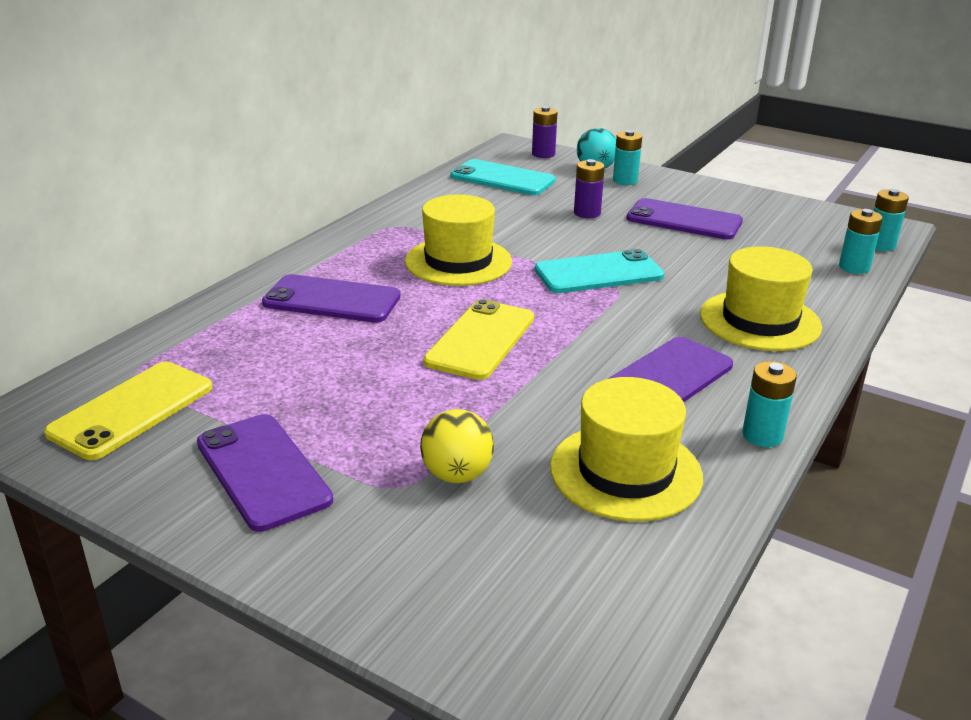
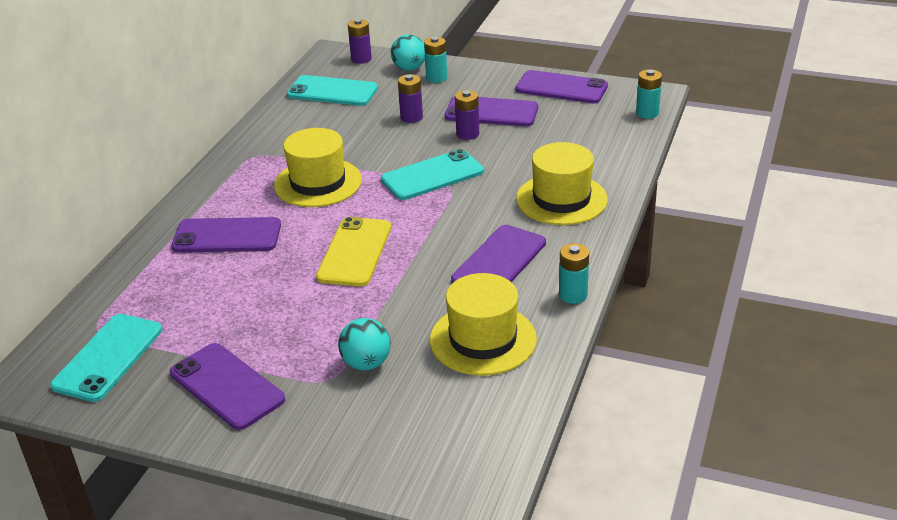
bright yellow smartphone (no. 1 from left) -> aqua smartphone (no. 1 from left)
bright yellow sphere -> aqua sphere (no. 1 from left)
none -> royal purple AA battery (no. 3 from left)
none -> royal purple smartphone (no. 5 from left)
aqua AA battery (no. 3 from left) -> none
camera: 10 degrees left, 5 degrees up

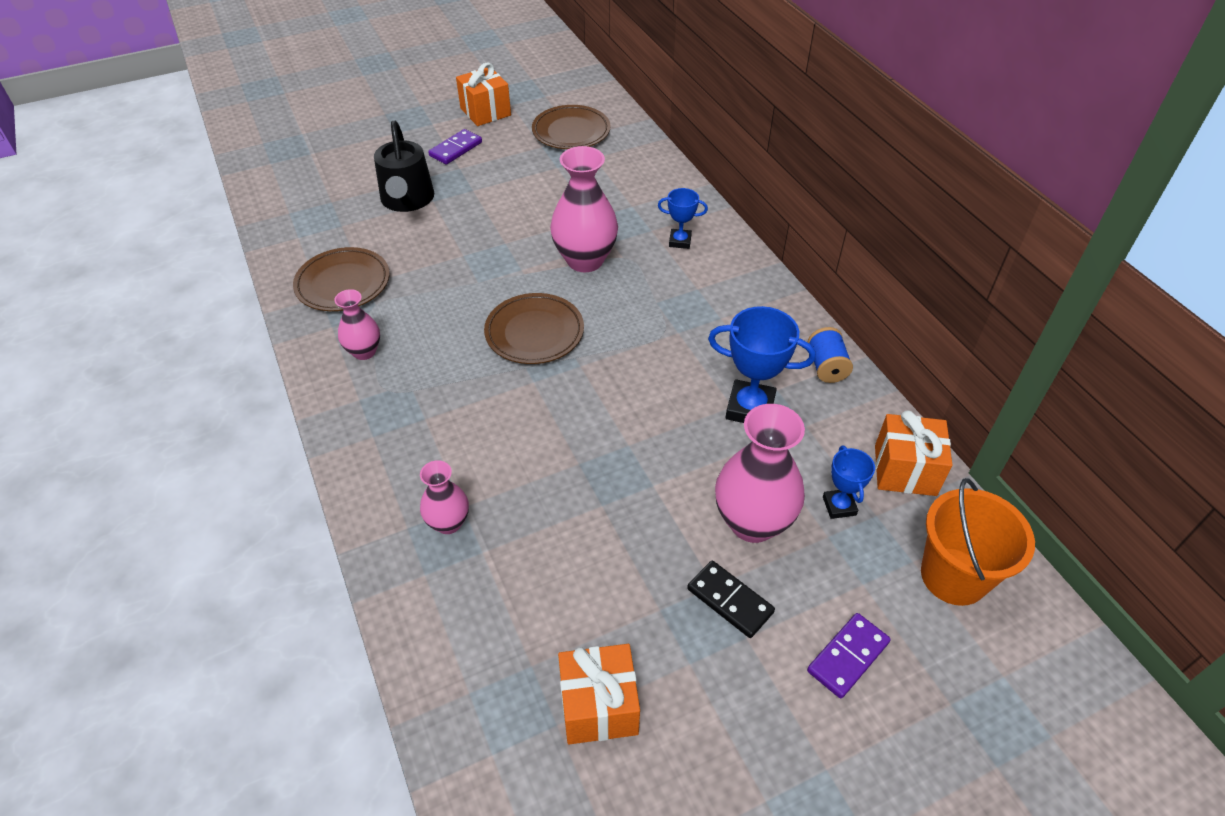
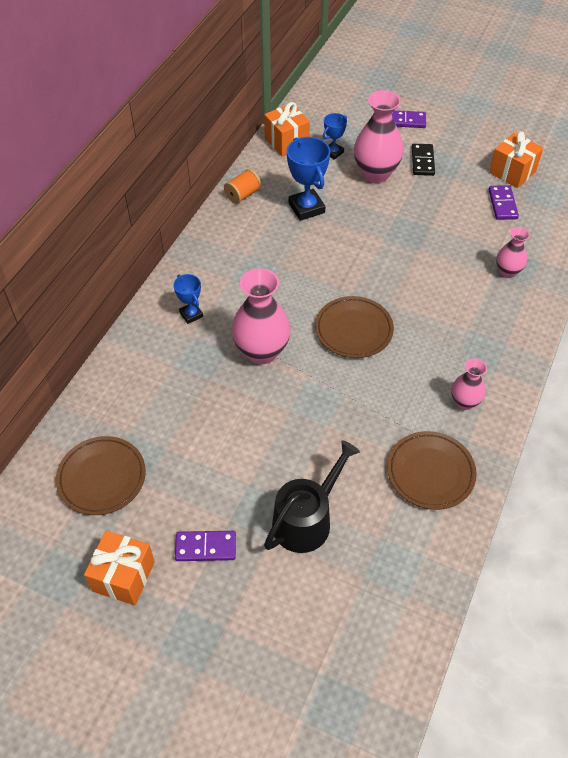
cobalt bobbin -> orange-coloured bobbin
none -> royal purple domino tile (no. 3 from left)
orange-coloured bucket -> none
camera: 130 degrees left, 5 degrees up

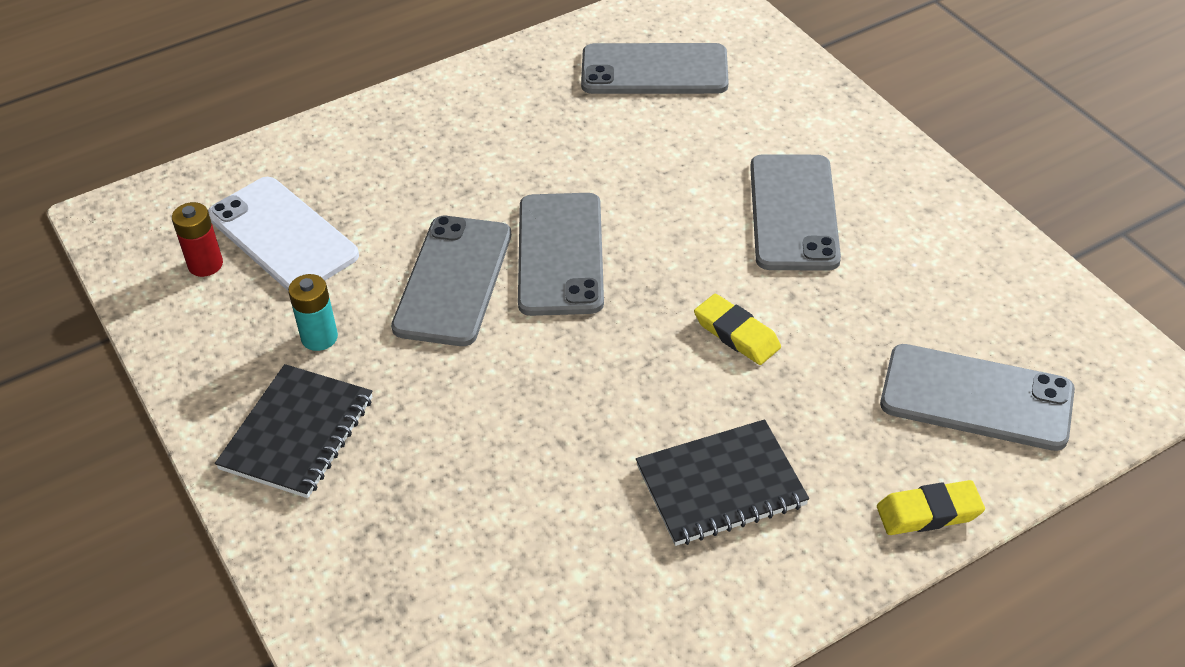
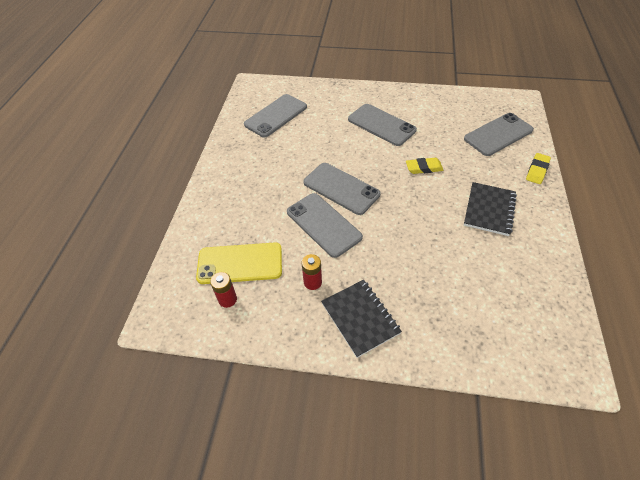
snow-white smartphone -> bright yellow smartphone
aqua AA battery -> crimson AA battery (no. 2 from left)
camera: 50 degrees left, 5 degrees up

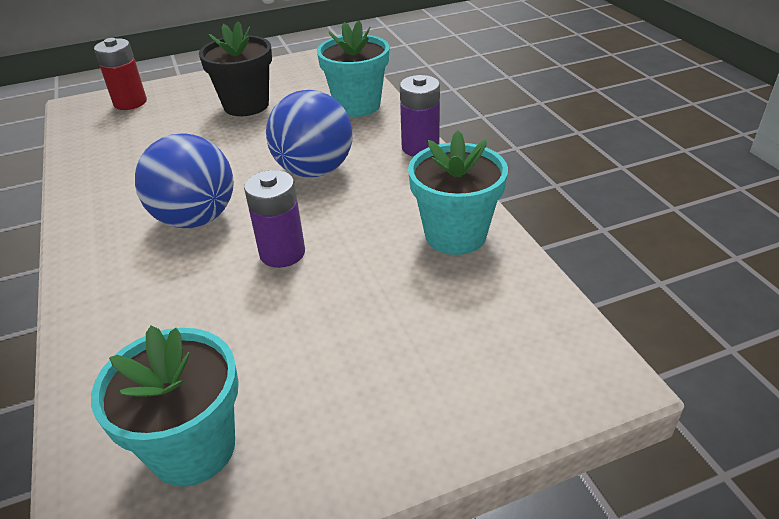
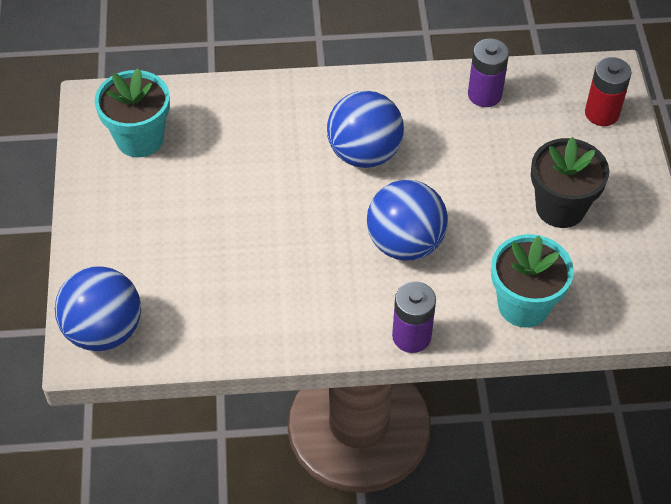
none -> cobalt sphere (no. 1 from left)
royal purple AA battery (no. 1 from left in the first image) -> royal purple AA battery (no. 2 from left), shifted
aqua plant pot (no. 3 from left) -> none
camera: 105 degrees right, 15 degrees up

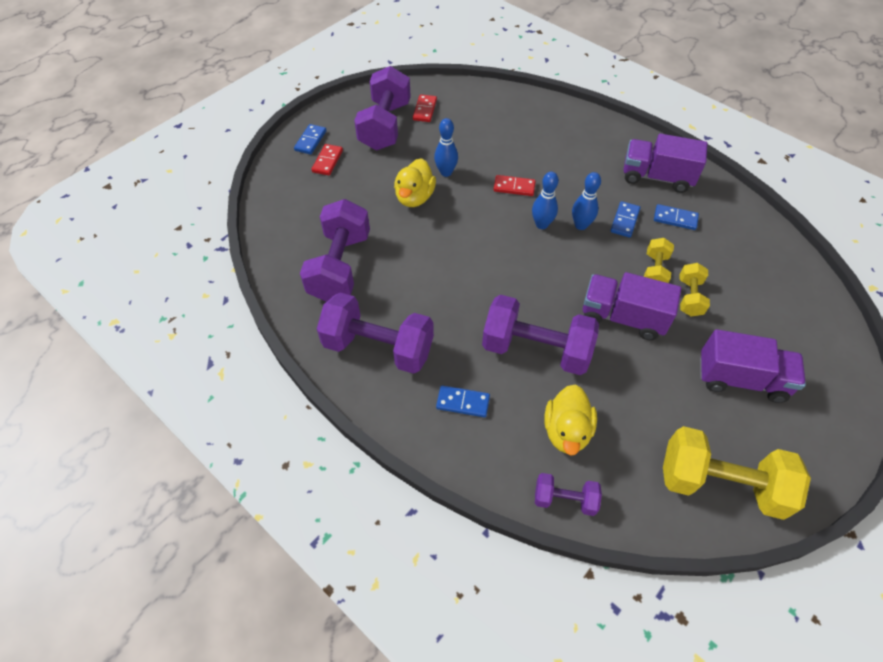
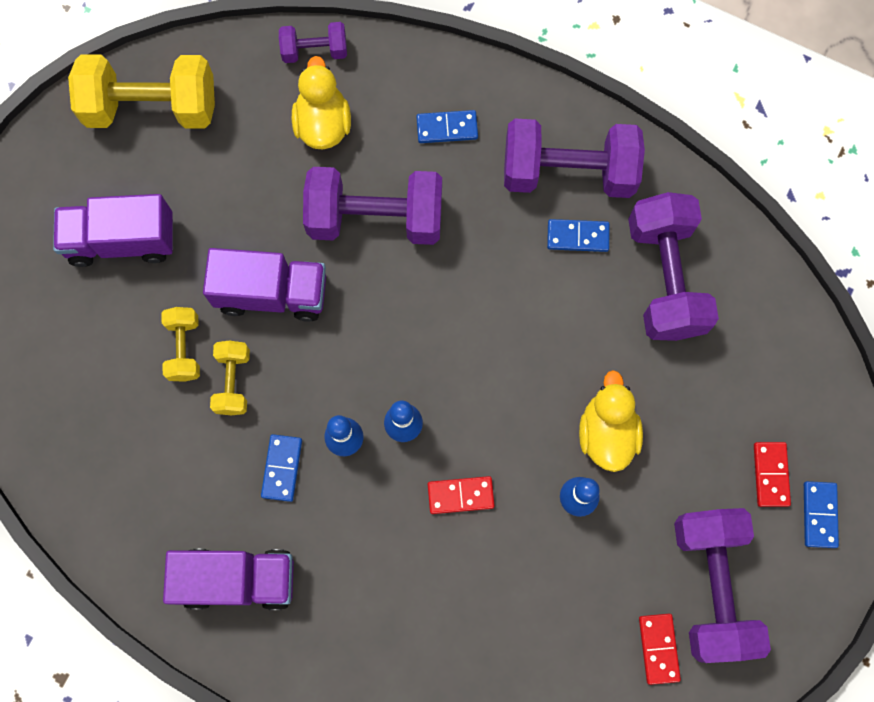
cobalt domino tile (no. 4 from left in the first image) -> cobalt domino tile (no. 3 from left), shifted
camera: 165 degrees right, 20 degrees up

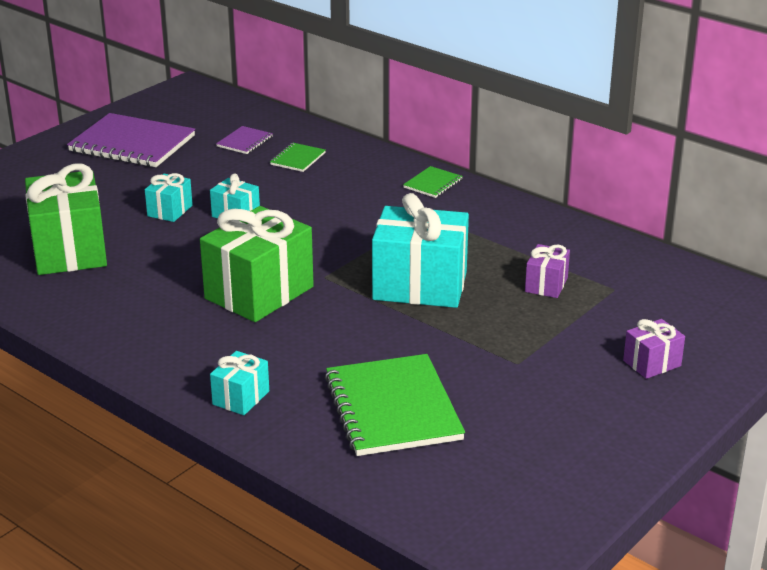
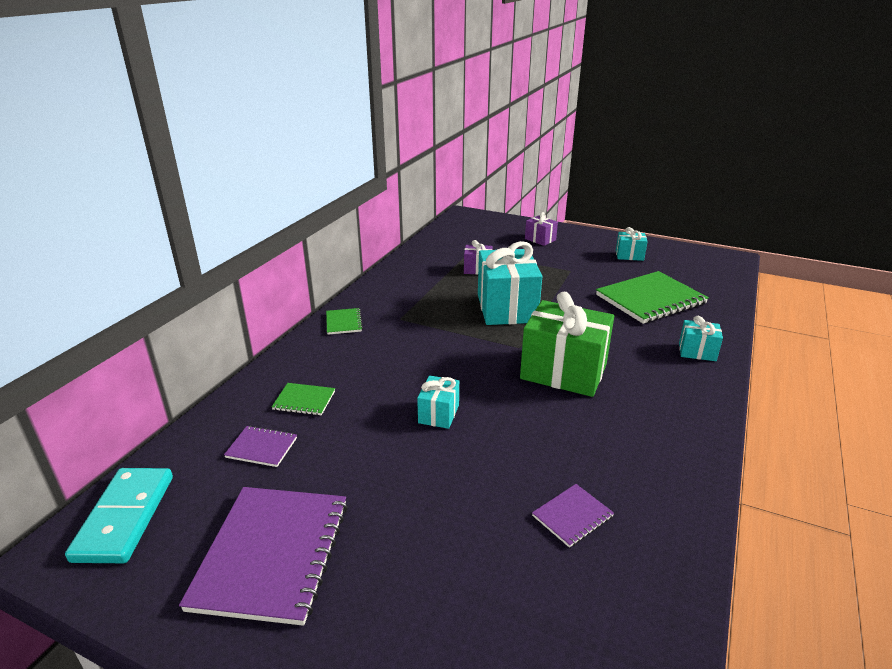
none -> aqua domino tile
leaf-green exercise book (no. 3 from left in the first image) -> leaf-green exercise book (no. 2 from left), 60 degrees clockwise
leaf-green gift (no. 1 from left) -> royal purple exercise book (no. 3 from left)
aqua gift (no. 1 from left in the first image) -> aqua gift (no. 3 from left), shifted
camera: 105 degrees left, 0 degrees up

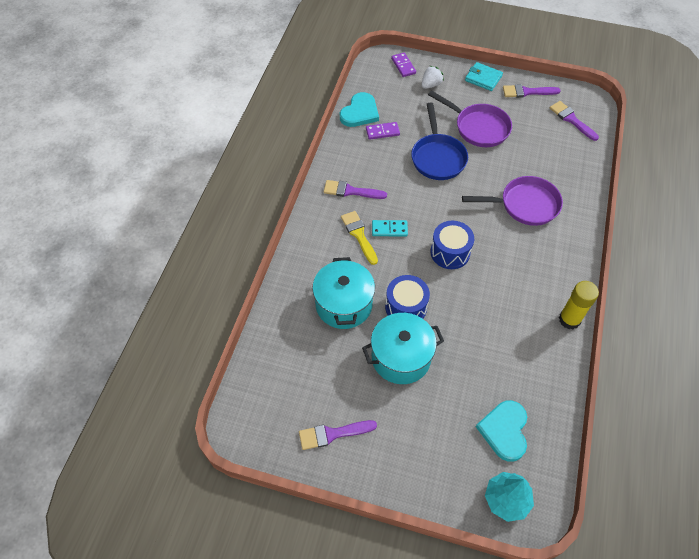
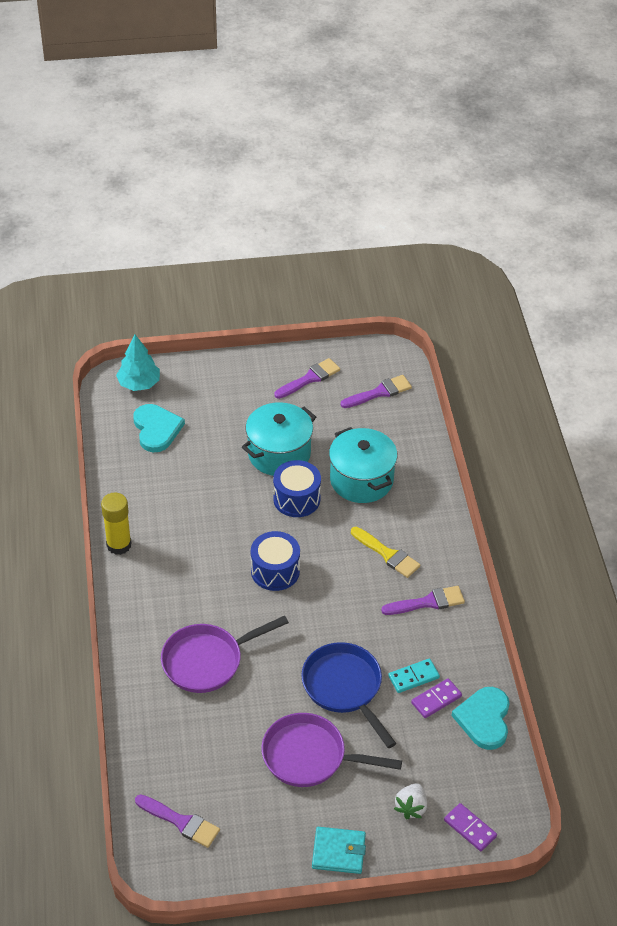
royal purple paintbrush (no. 3 from left), shifted
aqua domino tile, shifted
camera: 155 degrees right, 10 degrees down

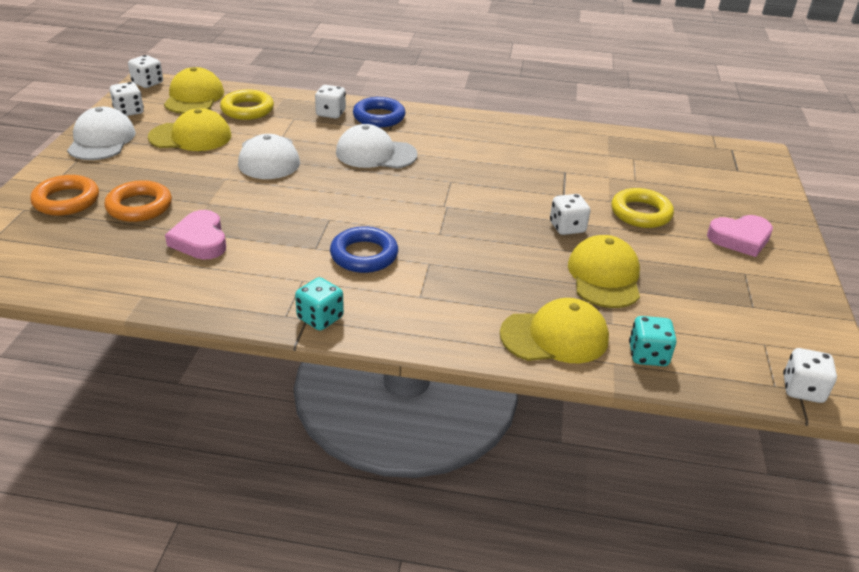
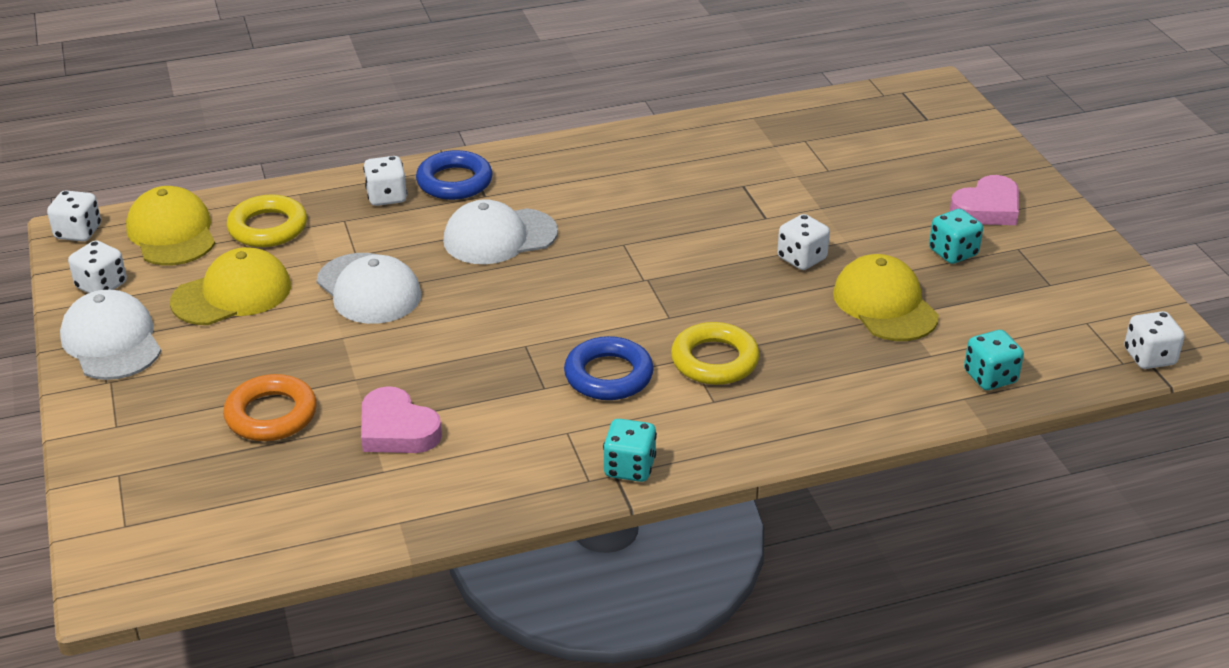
bright yellow torus (no. 2 from left), shifted
none -> aqua game die (no. 2 from left)
orange-coloured torus (no. 1 from left) -> none
bright yellow peaked cap (no. 3 from left) -> none
camera: 25 degrees left, 0 degrees up

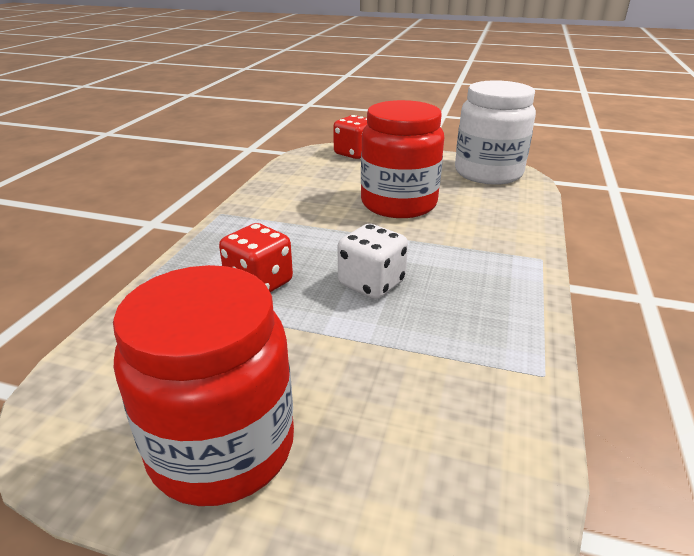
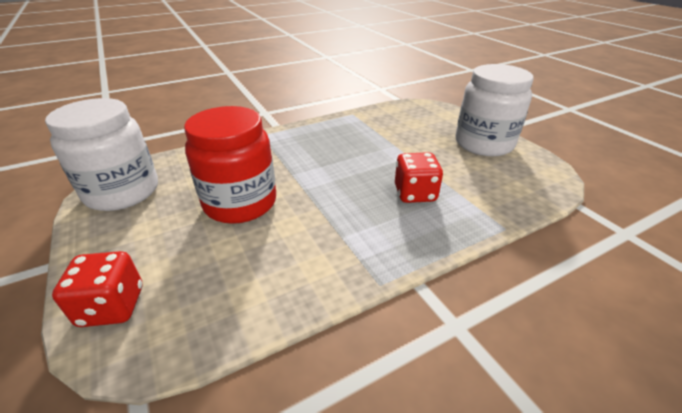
crimson preserve jar (no. 1 from left) -> snow-white preserve jar (no. 2 from left)
snow-white game die -> none
camera: 135 degrees left, 5 degrees up

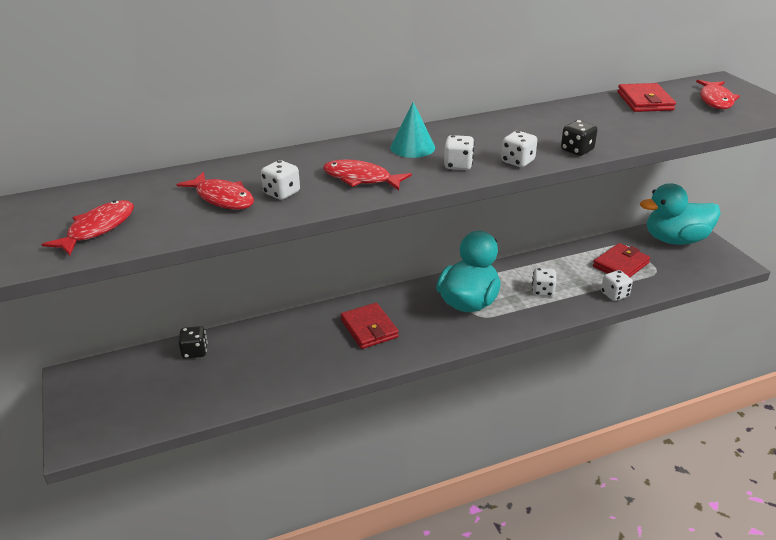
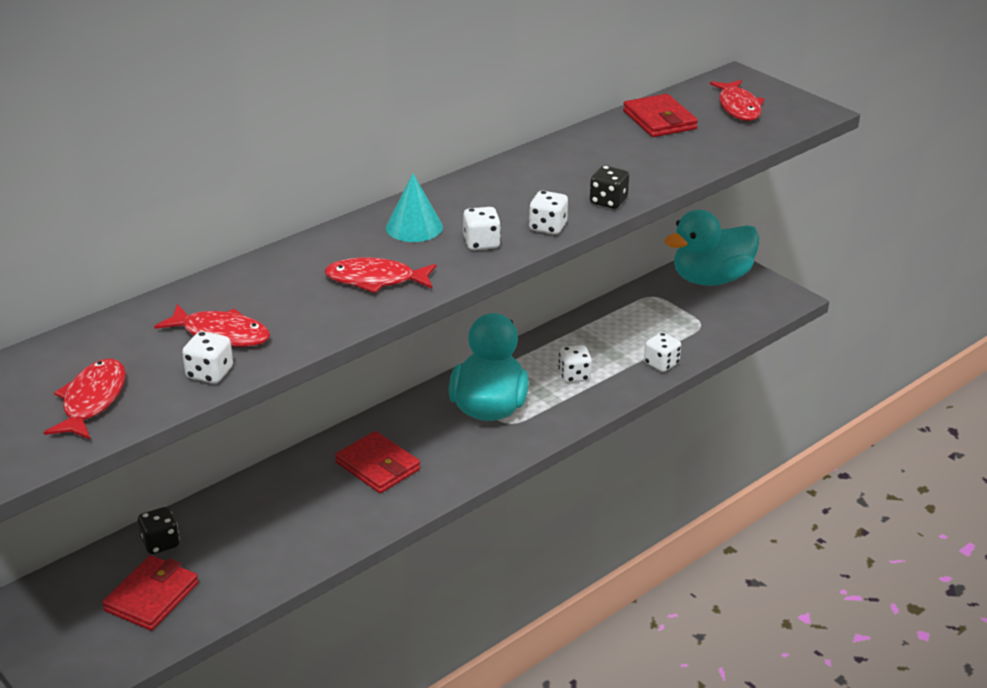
crimson billfold (no. 2 from left in the first image) -> crimson billfold (no. 1 from left), shifted
snow-white game die (no. 1 from left), shifted
camera: 20 degrees left, 0 degrees up

